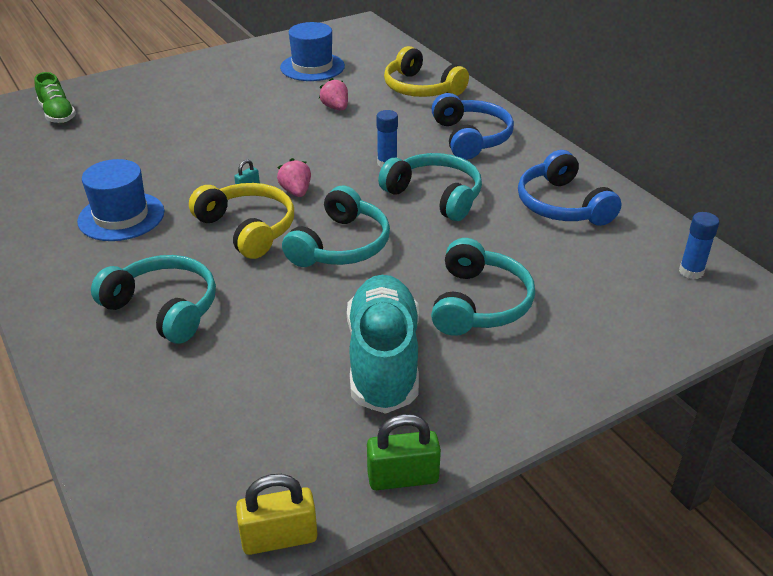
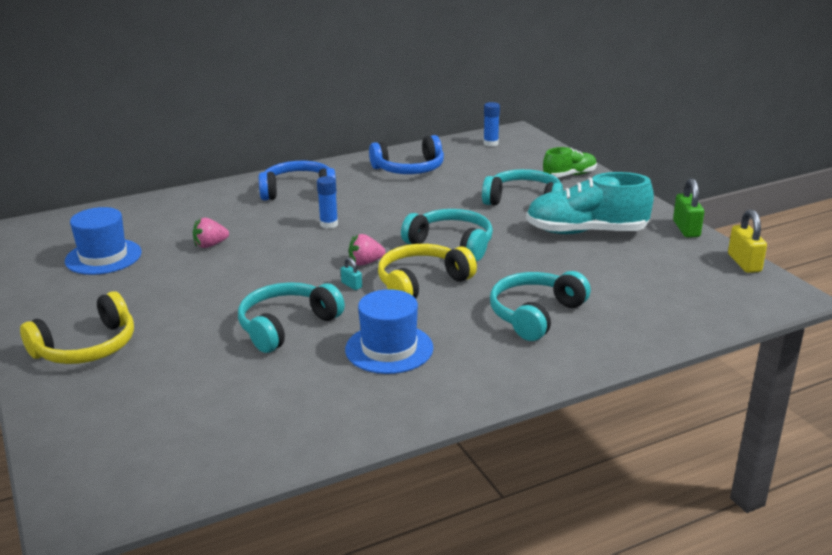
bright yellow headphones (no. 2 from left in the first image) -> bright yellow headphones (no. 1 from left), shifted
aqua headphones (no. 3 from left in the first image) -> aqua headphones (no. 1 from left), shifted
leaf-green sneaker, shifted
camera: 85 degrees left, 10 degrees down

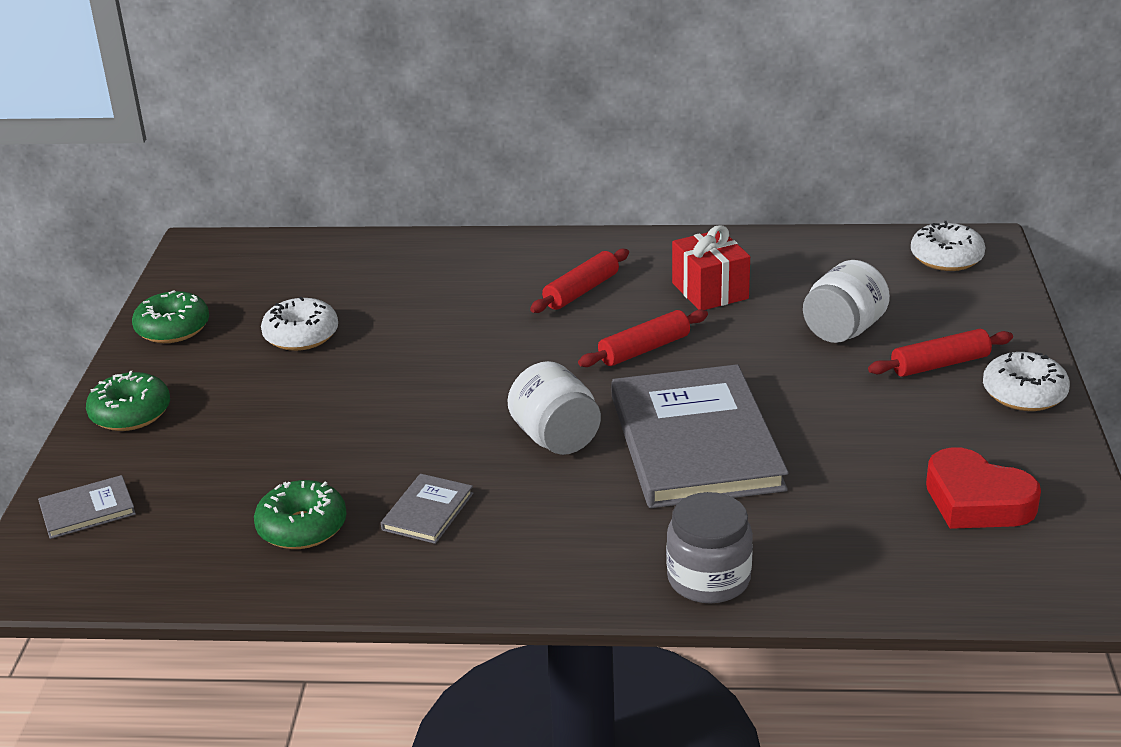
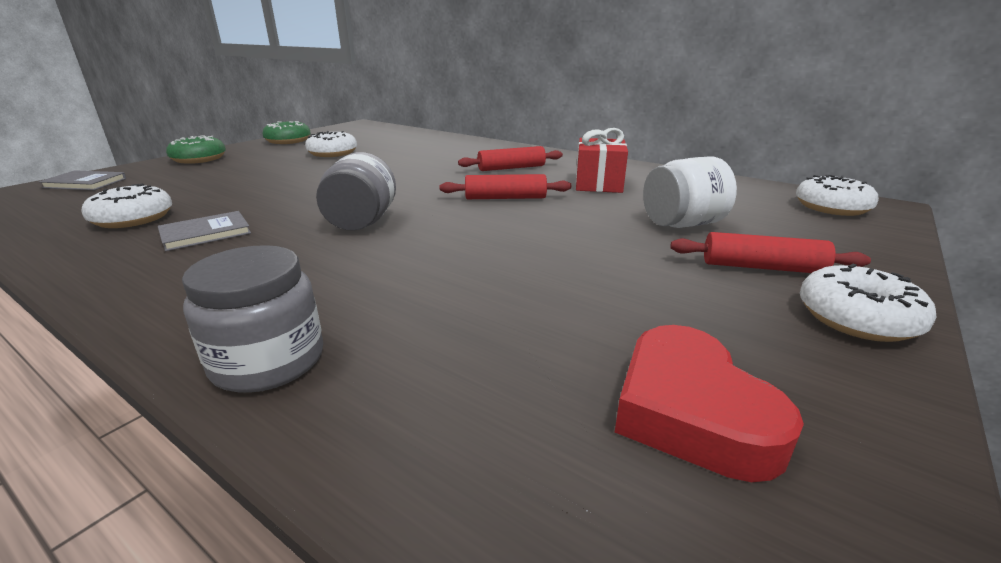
leaf-green doughnut (no. 3 from left) -> snow-white doughnut (no. 1 from left)
snow-white preserve jar (no. 1 from left) -> ash-grey preserve jar (no. 2 from left)
ash-grey hardback (no. 3 from left) -> none
camera: 30 degrees right, 5 degrees down

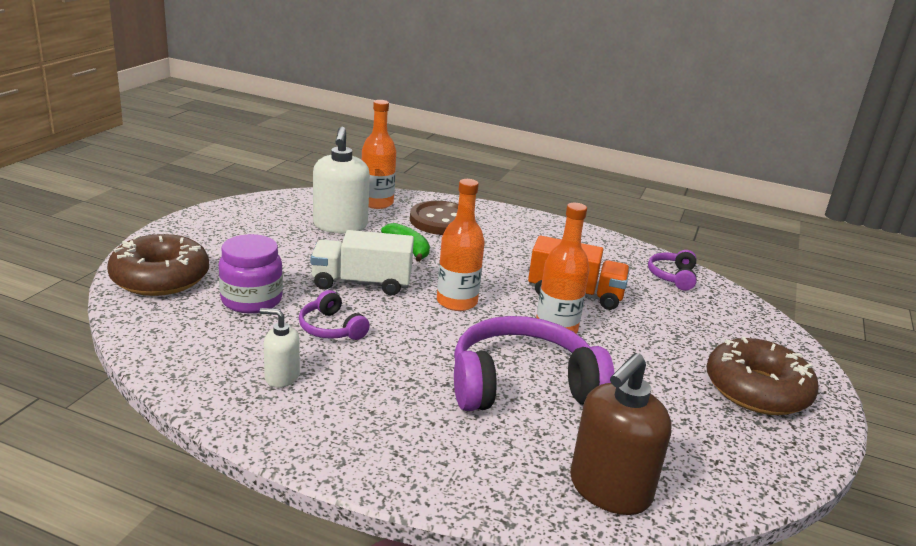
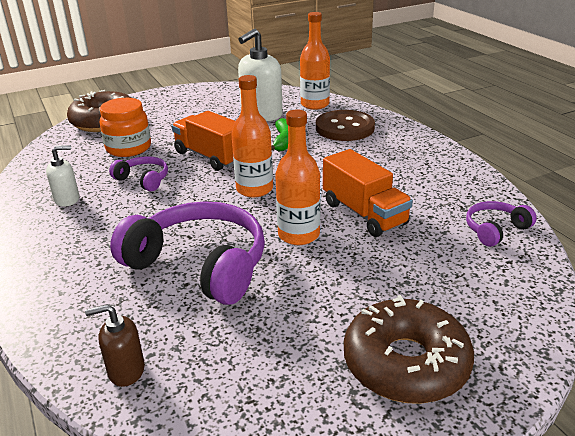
snow-white soap dispenser (no. 1 from left), 105 degrees clockwise
brown soap dispenser, x0.54
royal purple preserve jar -> orange-coloured preserve jar
royal purple headphones (no. 1 from left), 120 degrees clockwise
snow-white truck -> orange-coloured truck (no. 1 from left)
camera: 45 degrees right, 5 degrees up

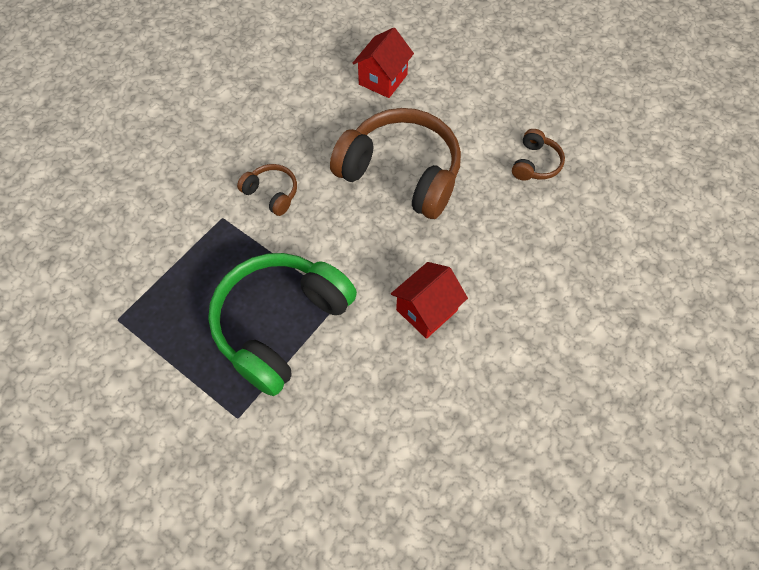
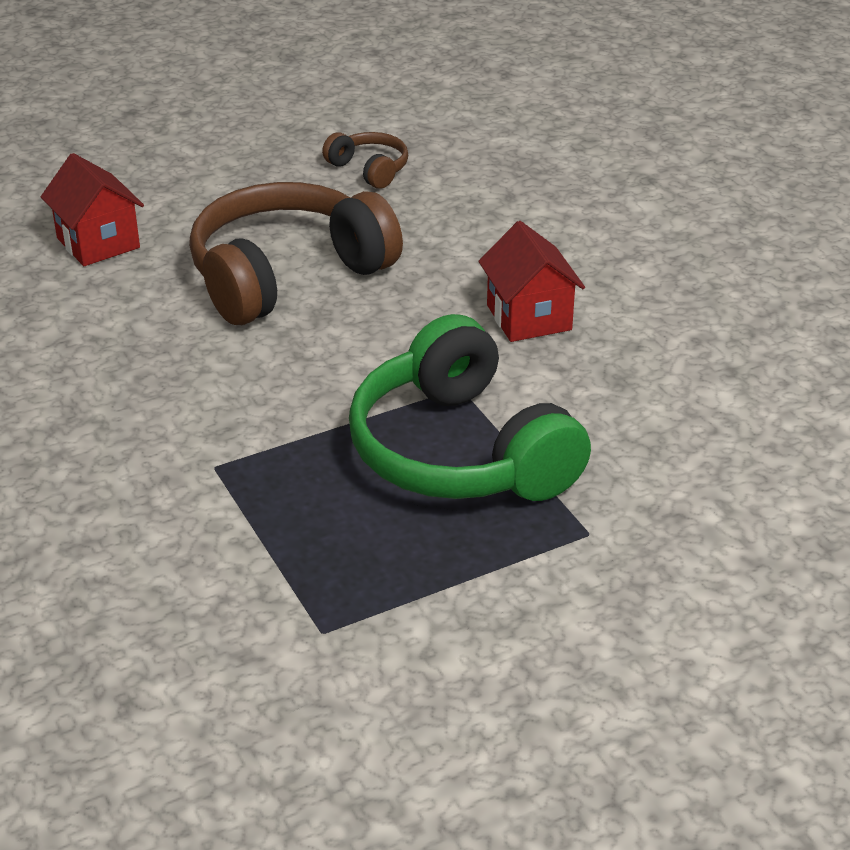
brown headphones (no. 1 from left) -> none
camera: 65 degrees left, 25 degrees down

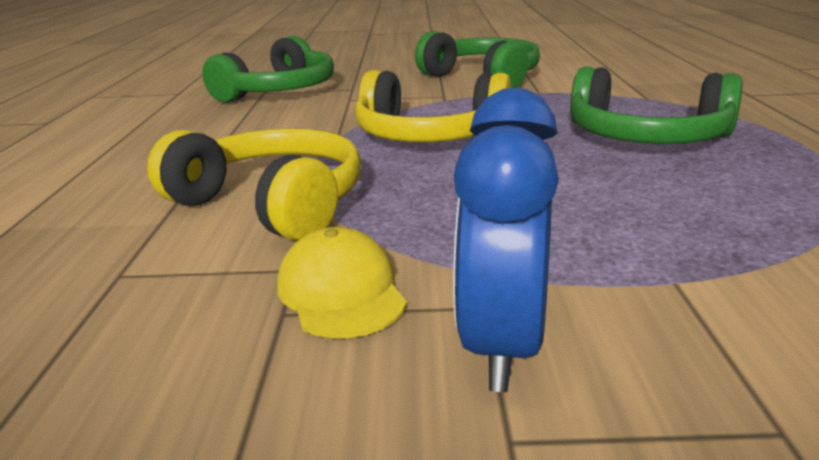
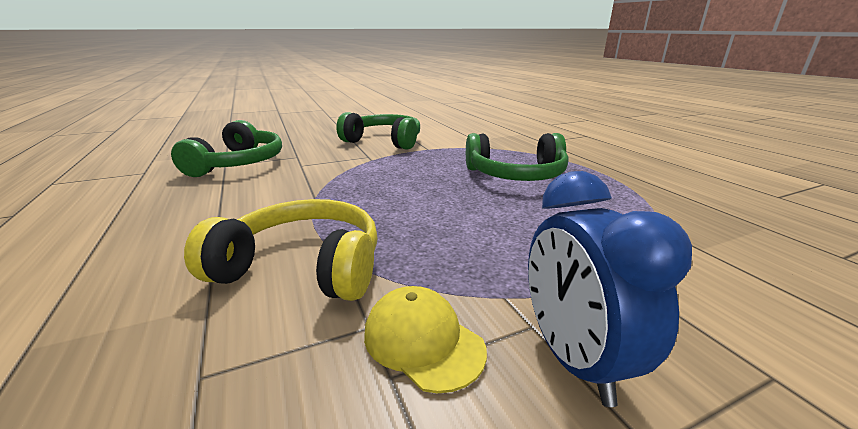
bright yellow headphones (no. 2 from left) -> none
camera: 25 degrees left, 0 degrees up

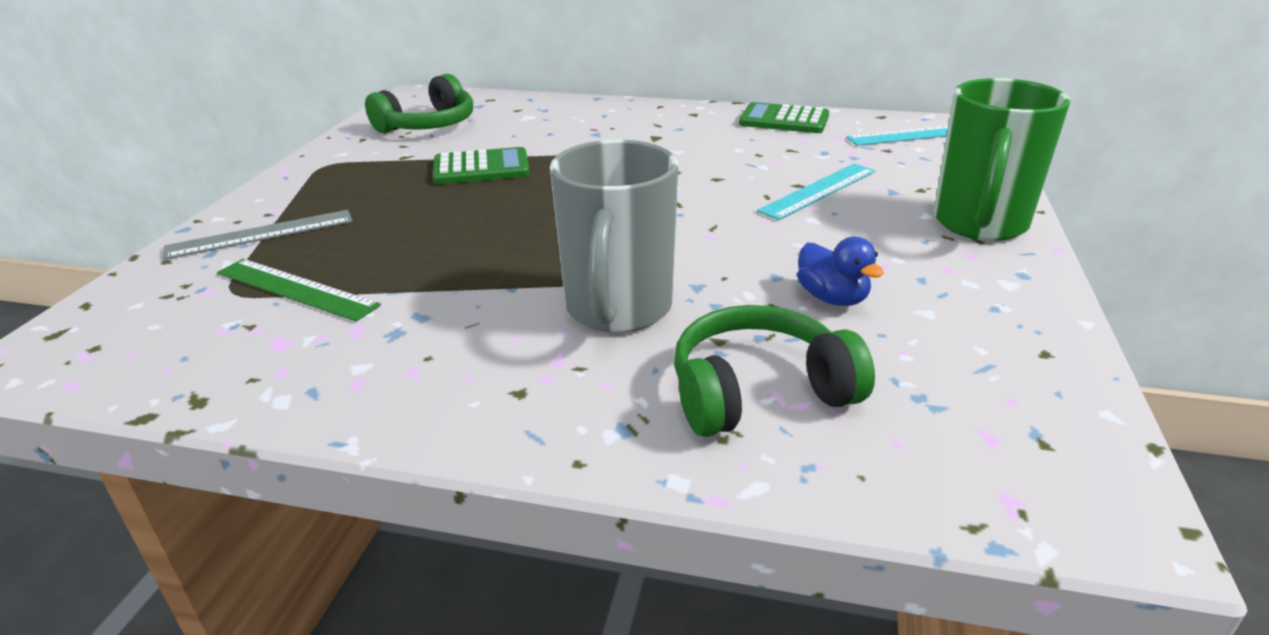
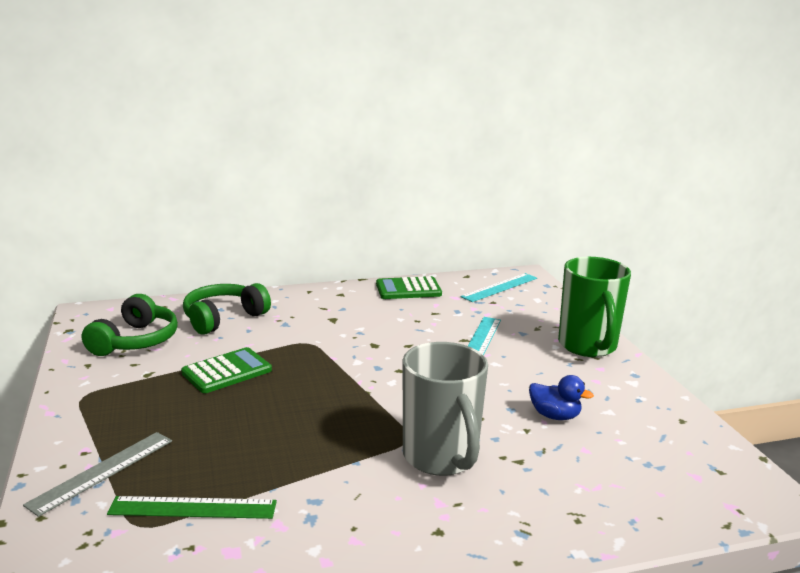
leaf-green headphones (no. 2 from left), shifted
camera: 30 degrees left, 10 degrees down

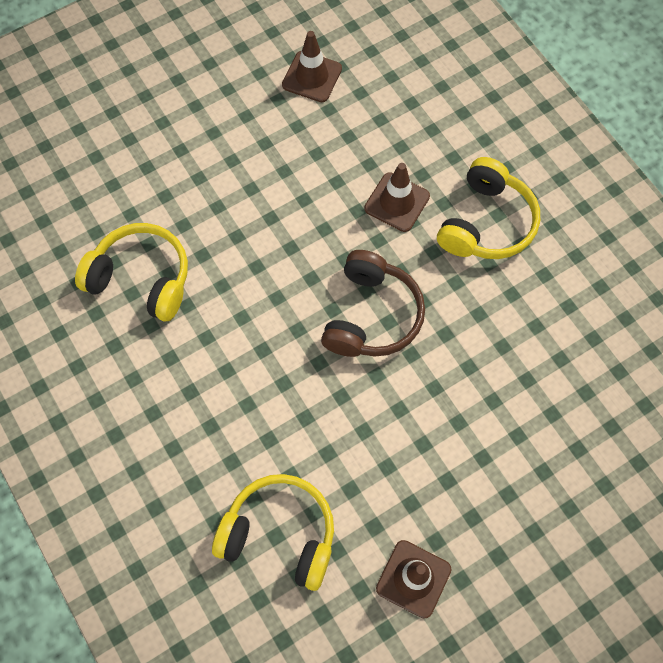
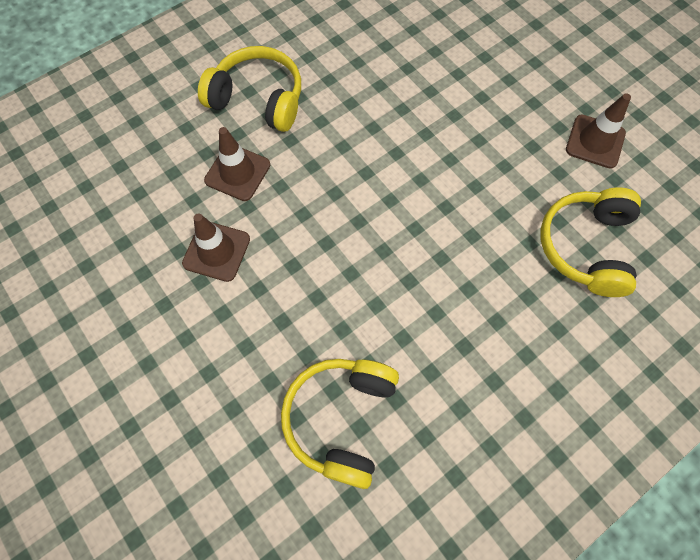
brown road cone (no. 1 from left), shifted
brown headphones -> none
camera: 95 degrees left, 0 degrees up

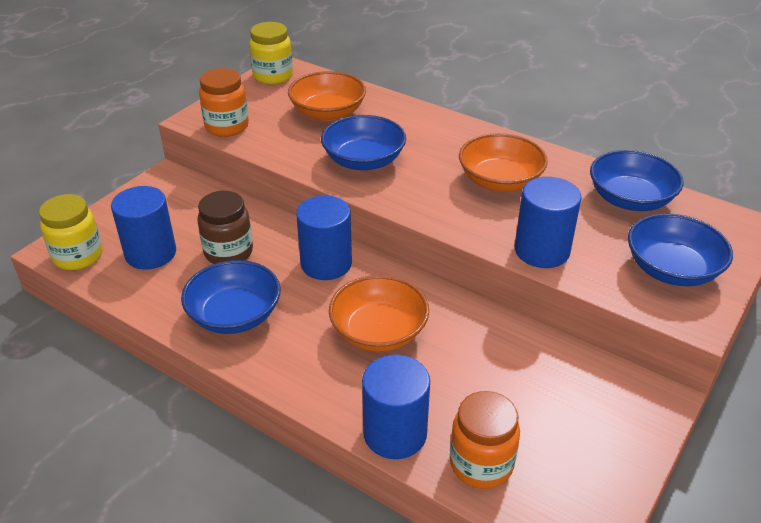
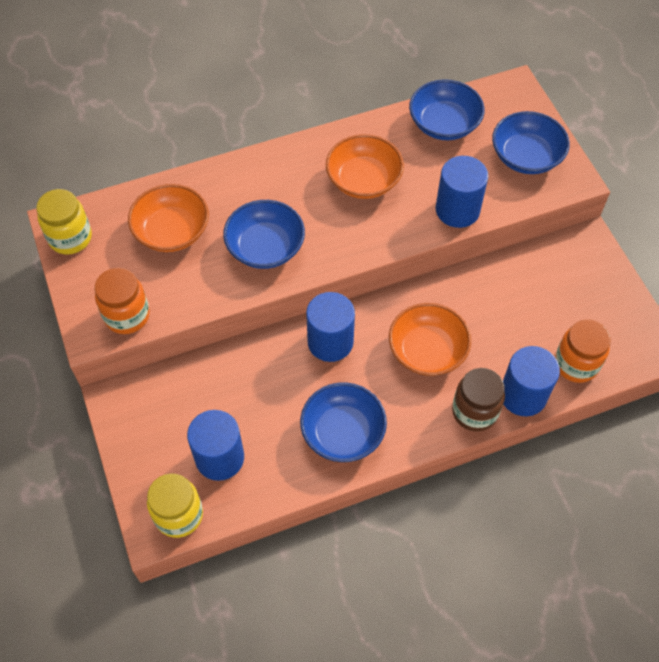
brown preserve jar, shifted
camera: 55 degrees left, 20 degrees up

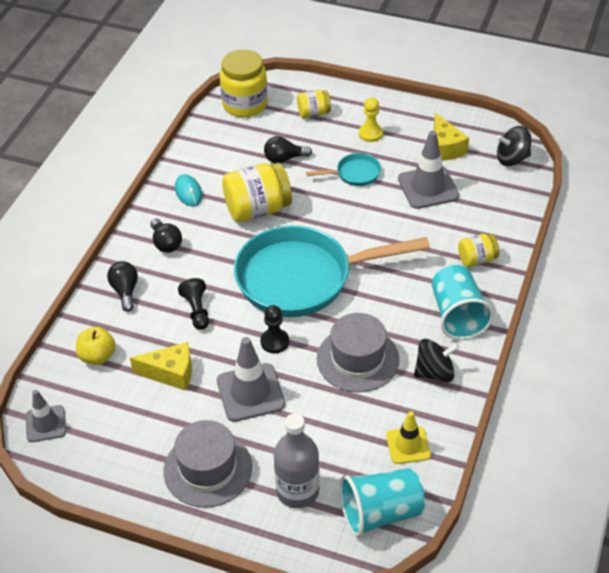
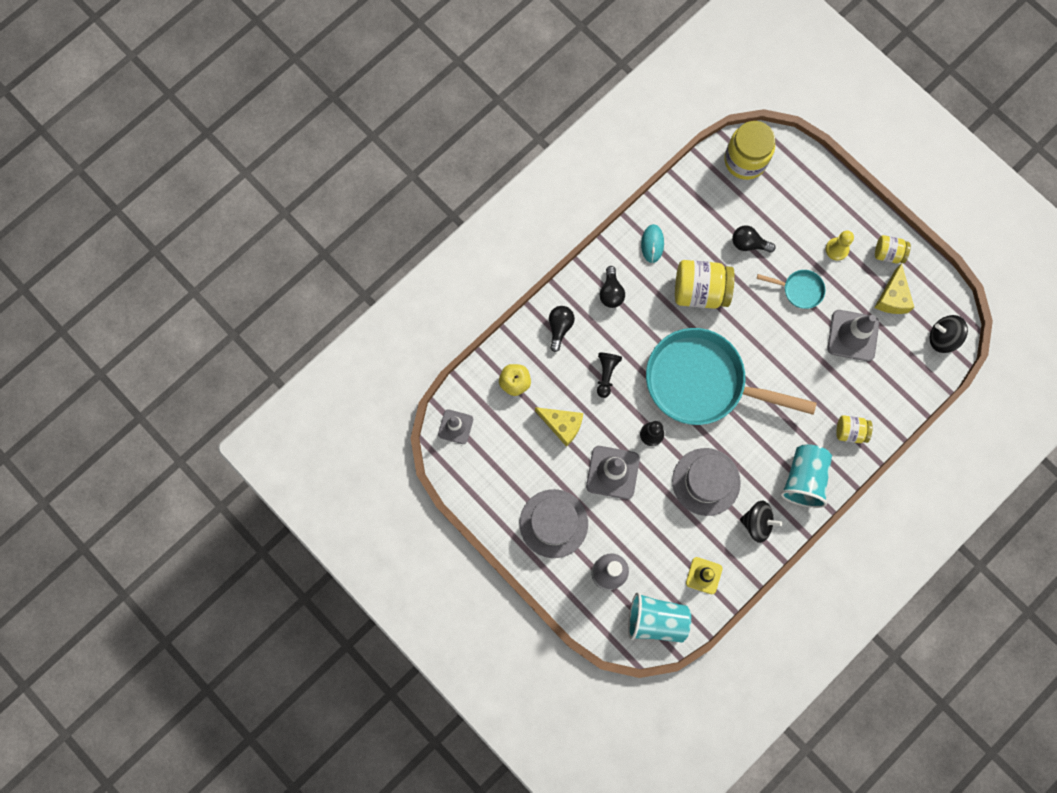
bright yellow preserve jar (no. 3 from left in the first image) -> bright yellow preserve jar (no. 4 from left), shifted
camera: 25 degrees right, 30 degrees up

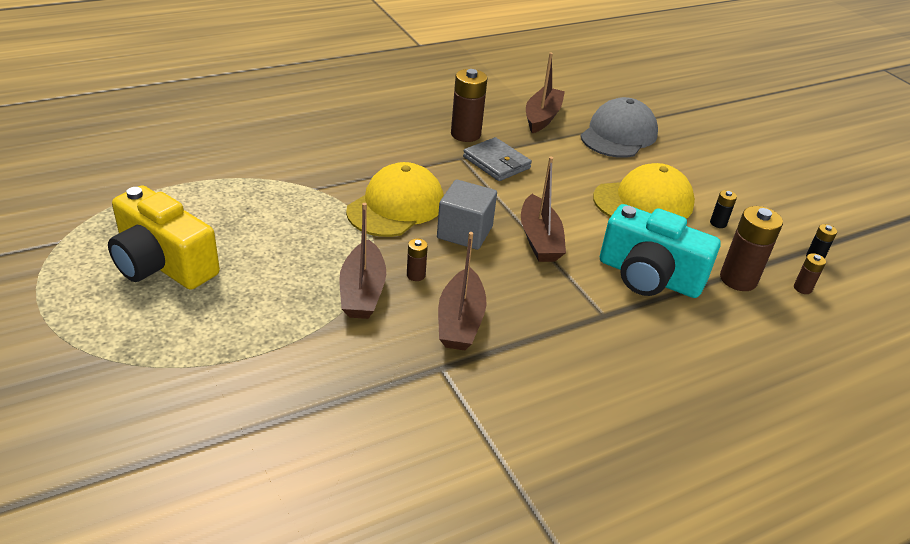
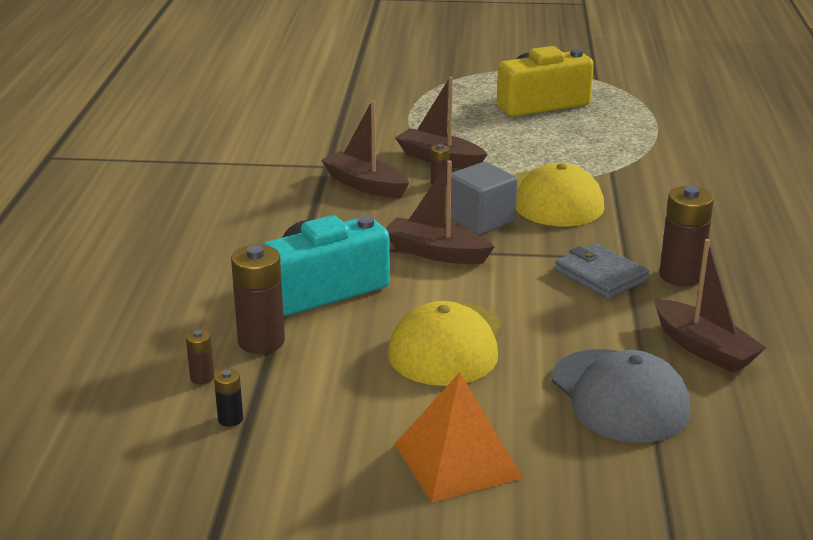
none -> orange-coloured solid pyramid
ash-grey billfold, 60 degrees clockwise
ebony AA battery (no. 1 from left) -> none
camera: 125 degrees right, 10 degrees down

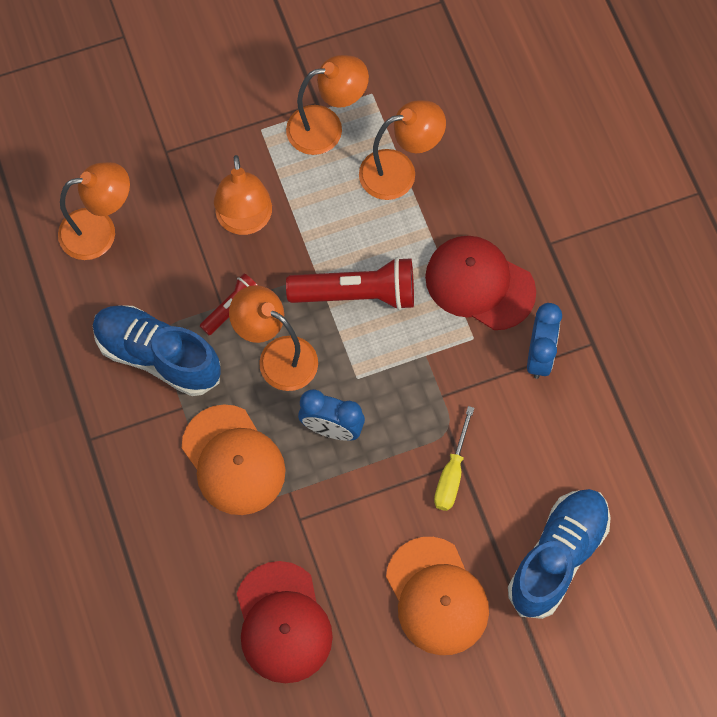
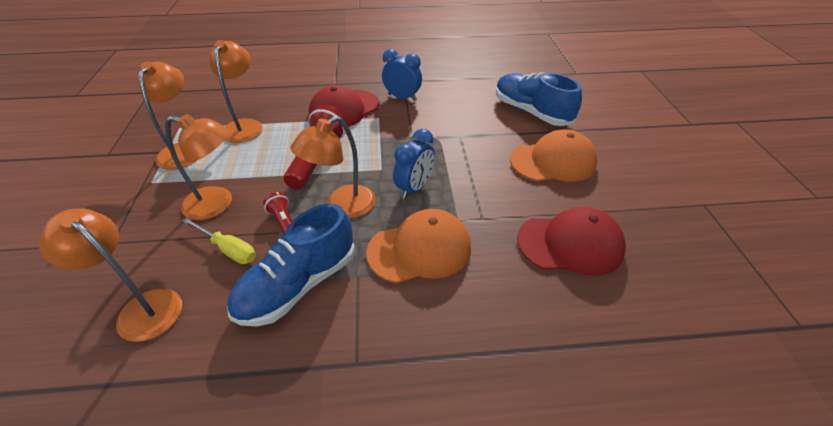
orange-coloured lamp (no. 1 from left), 60 degrees counterclockwise
bright yellow flat screwdriver, shifted
camera: 75 degrees left, 25 degrees down

